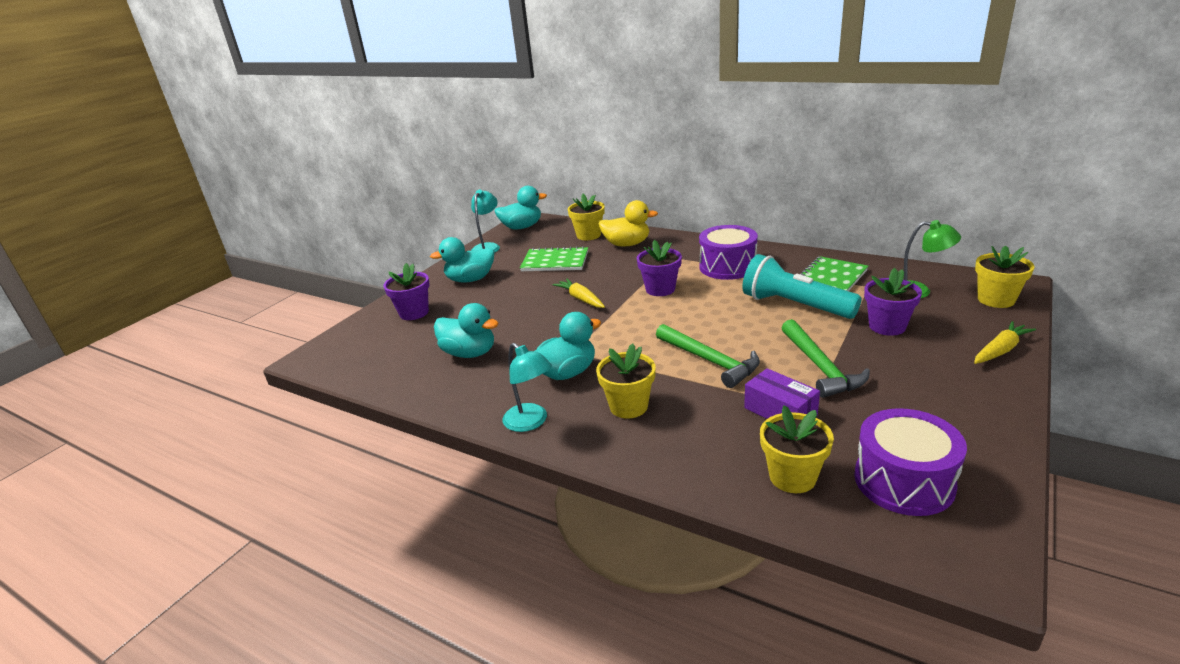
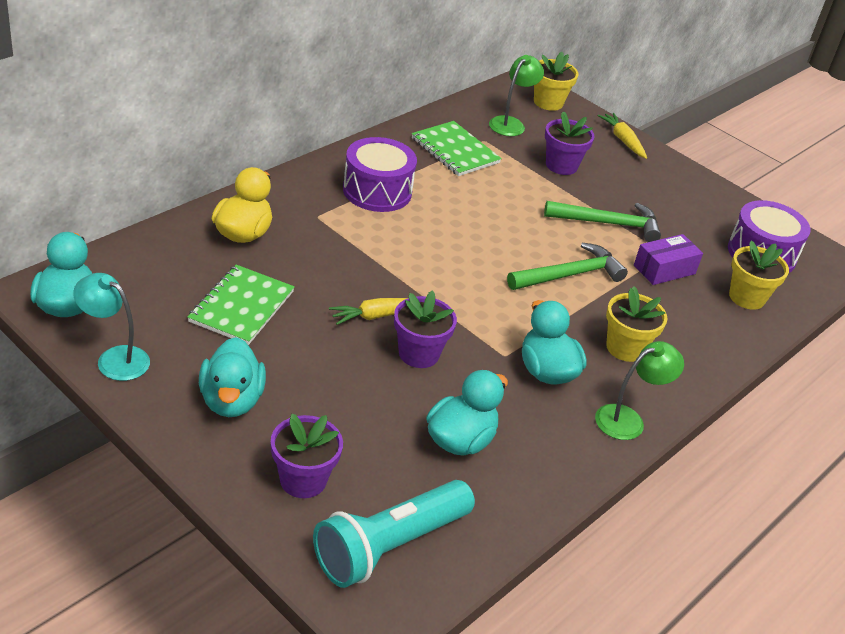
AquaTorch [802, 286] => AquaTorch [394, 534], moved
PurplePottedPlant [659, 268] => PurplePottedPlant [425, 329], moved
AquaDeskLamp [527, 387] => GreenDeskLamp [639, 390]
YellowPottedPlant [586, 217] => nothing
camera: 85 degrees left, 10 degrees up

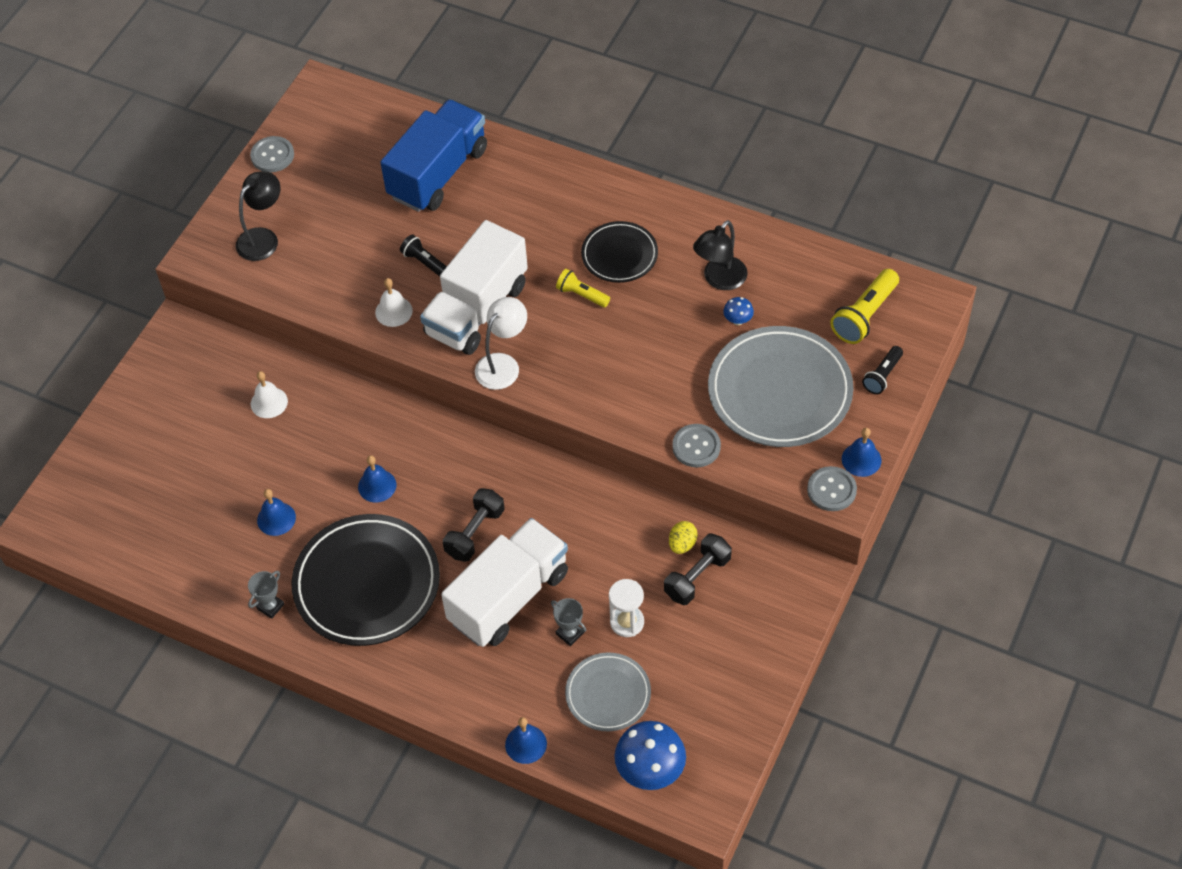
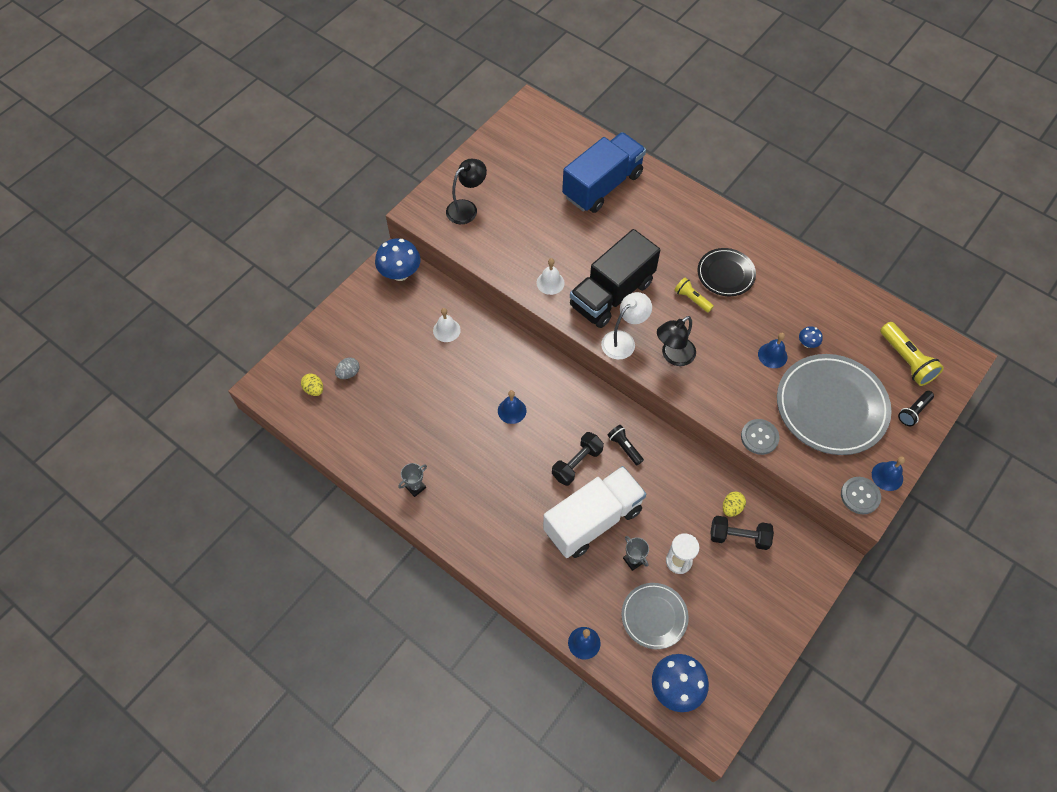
nothing => YellowEggShape [312, 384]
nothing => GrayEggShape [347, 368]
nothing => CobaltToadstool [397, 259]
WhiteTruck [474, 287] => BlackTruck [615, 278]
BlackTorch [423, 255] => BlackTorch [625, 445], moved
BlackDeskLamp [720, 255] => BlackDeskLamp [676, 341], moved
BlackHandWeight [698, 569] => BlackHandWeight [742, 533], 45 degrees clockwise
CobaltBell [276, 512] => CobaltBell [772, 350], moved
YellowTorch [864, 306] => YellowTorch [912, 354], 75 degrees counterclockwise
GrayShirtButton [272, 154] => nothing
BlackDinnerPlate [365, 580] => nothing
camera: 10 degrees right, 5 degrees up

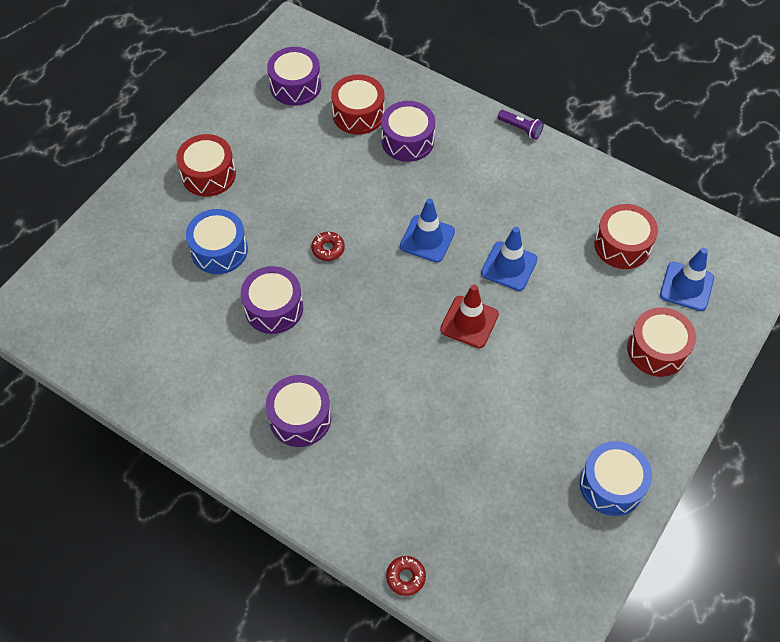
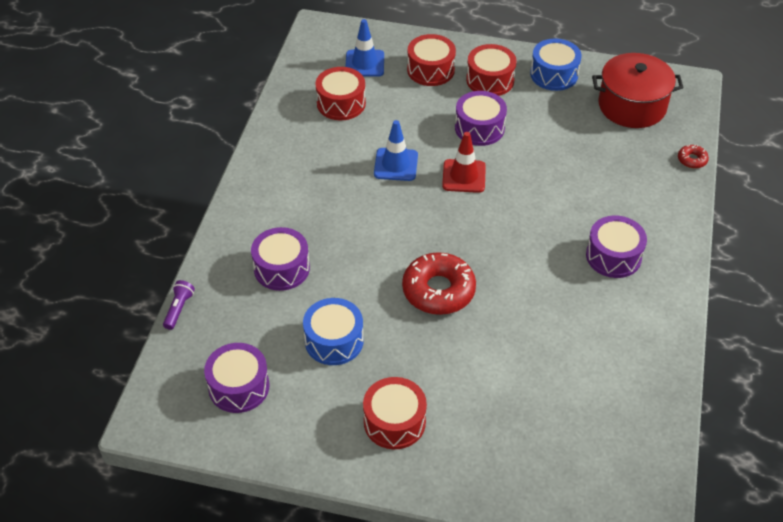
PurpleTorch [521, 124] => PurpleTorch [179, 305], moved
CobaltSnareDrum [217, 241] => CobaltSnareDrum [333, 331], moved
RedDonut [328, 246] => RedDonut [439, 283], x2.20
PurpleSnareDrum [272, 300] => PurpleSnareDrum [481, 118], moved
RedSnareDrum [358, 104] => RedSnareDrum [491, 70], moved
nothing => RedPot [638, 90]
CobaltRoadCone [427, 230] => nothing
camera: 110 degrees left, 10 degrees down

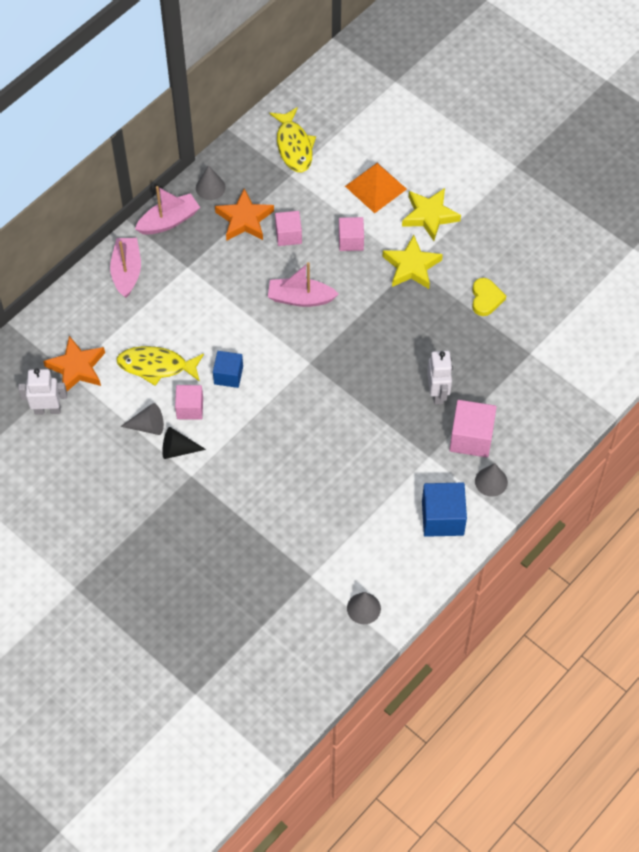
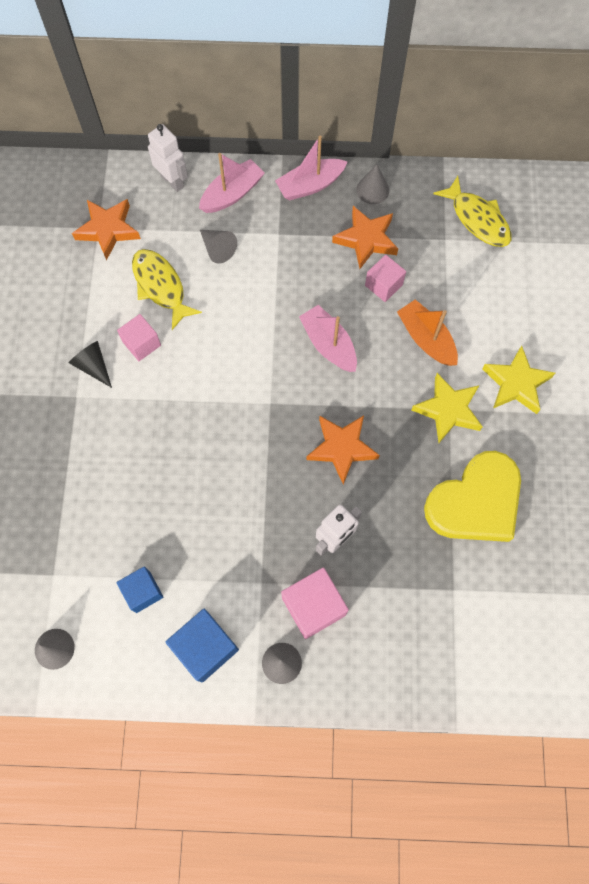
CobaltSolidCube [228, 369] => CobaltSolidCube [140, 589], moved
WhiteRobot [42, 391] => WhiteRobot [168, 158], moved
GrayConeShape [142, 419] => GrayConeShape [218, 246], moved
PinkSailboat [167, 210] => PinkSailboat [311, 168], 135 degrees clockwise
nothing => BrightOrangeStarShape [343, 449]
PinkSolidCube [351, 234] => BrightOrangeSailboat [427, 333]
YellowHeart [489, 297] => YellowHeart [472, 496], x2.10
YellowFishFigure [292, 139] => YellowFishFigure [472, 211], 75 degrees counterclockwise
BrightOrangePyramid [376, 188] => nothing
camera: 50 degrees right, 10 degrees up

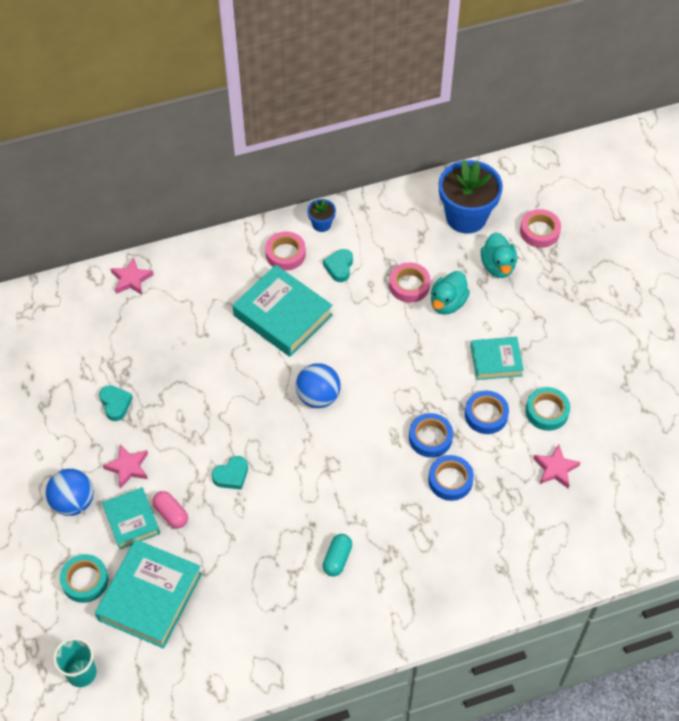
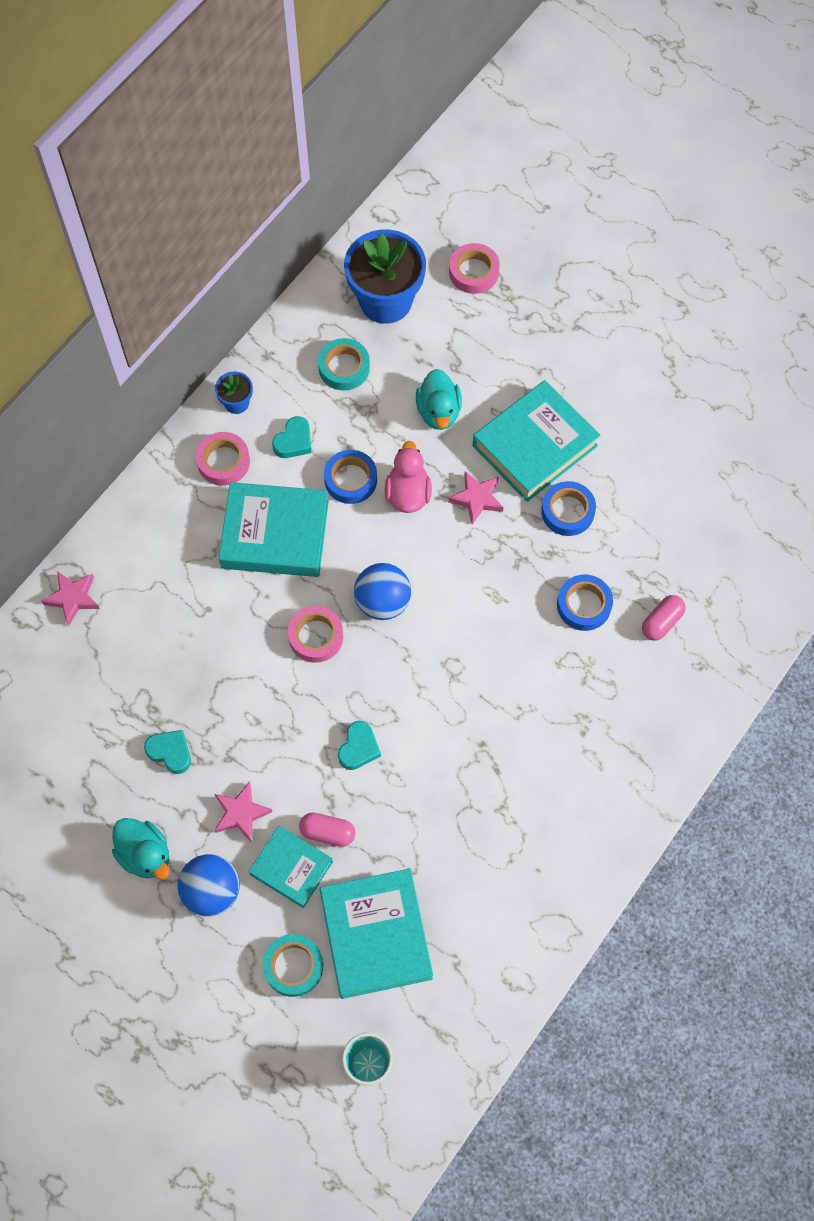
AquaToyDuck [499, 255] => AquaToyDuck [140, 849], moved
AquaHeart [338, 265] => AquaHeart [292, 437], 120 degrees counterclockwise
PinkTape [410, 283] => PinkTape [315, 634], moved
AquaTape [548, 409] => AquaTape [344, 364], moved
CobaltTape [431, 435] => CobaltTape [350, 477], moved
nothing => PinkToyDuck [408, 477]
PinkStarShape [557, 466] => PinkStarShape [476, 498], moved
AquaHardcover [497, 358] => AquaHardcover [537, 441], x1.66
nothing => PinkPill [664, 618]
AquaPill [337, 555] => nothing
camera: 35 degrees left, 10 degrees up

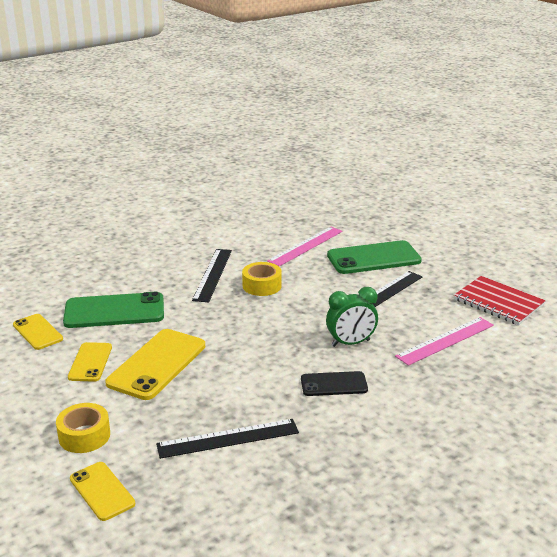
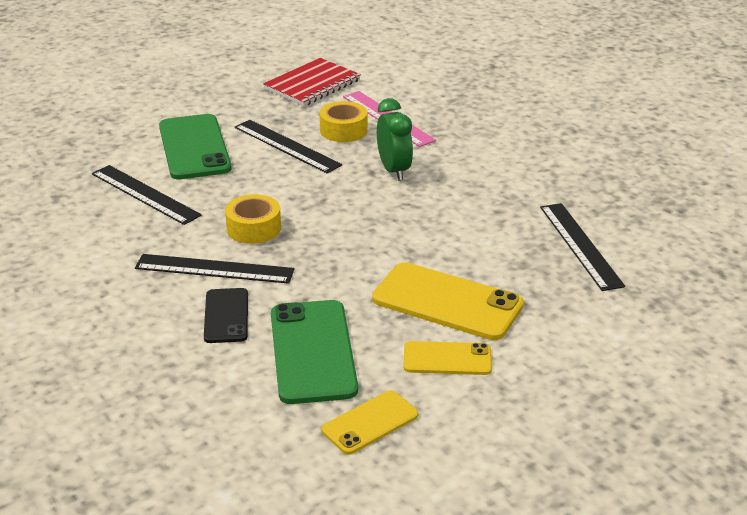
PinkMeasuringStick [305, 246] => BlackMeasuringStick [147, 195]
BlackPhone [334, 383] => BlackPhone [226, 315], moved
YellowTape [83, 428] => YellowTape [344, 121], moved
YellowPhone [102, 491] => nothing
camera: 90 degrees left, 5 degrees up

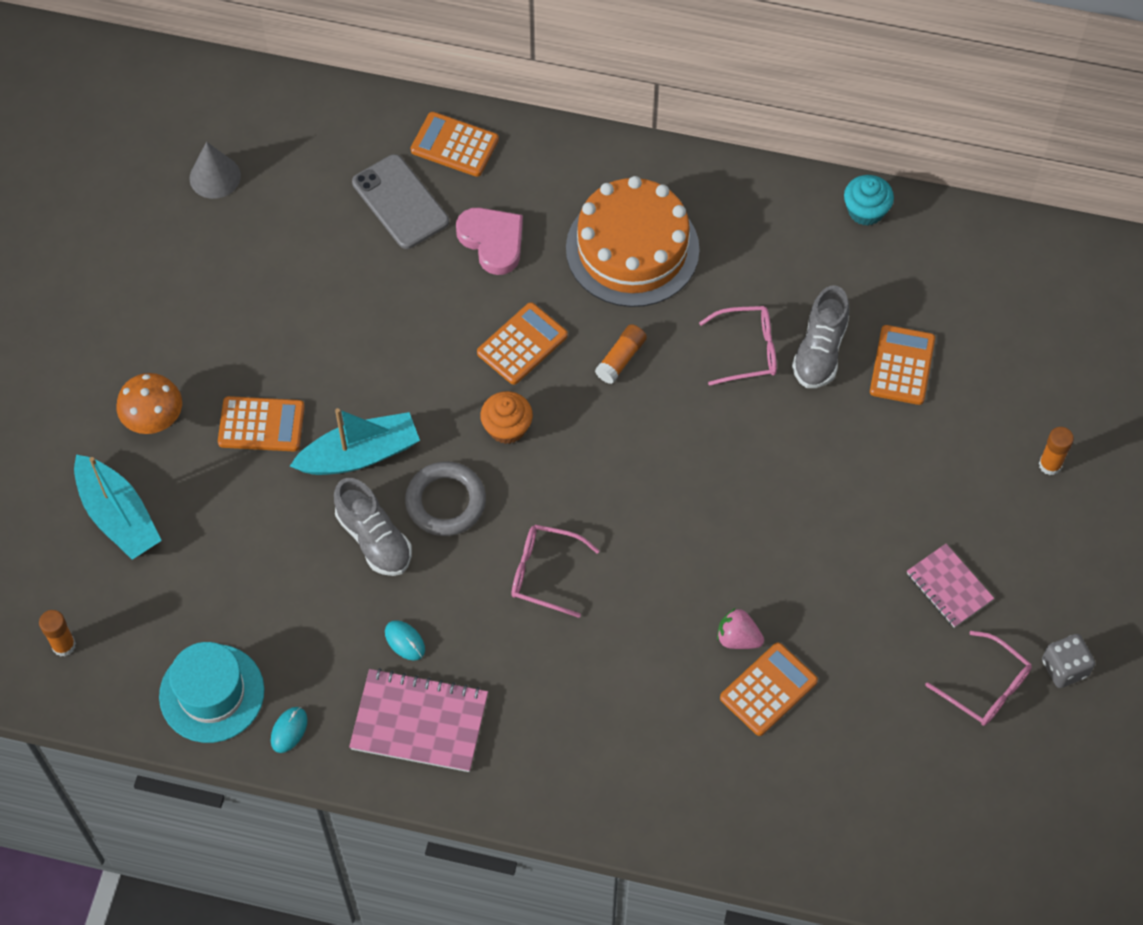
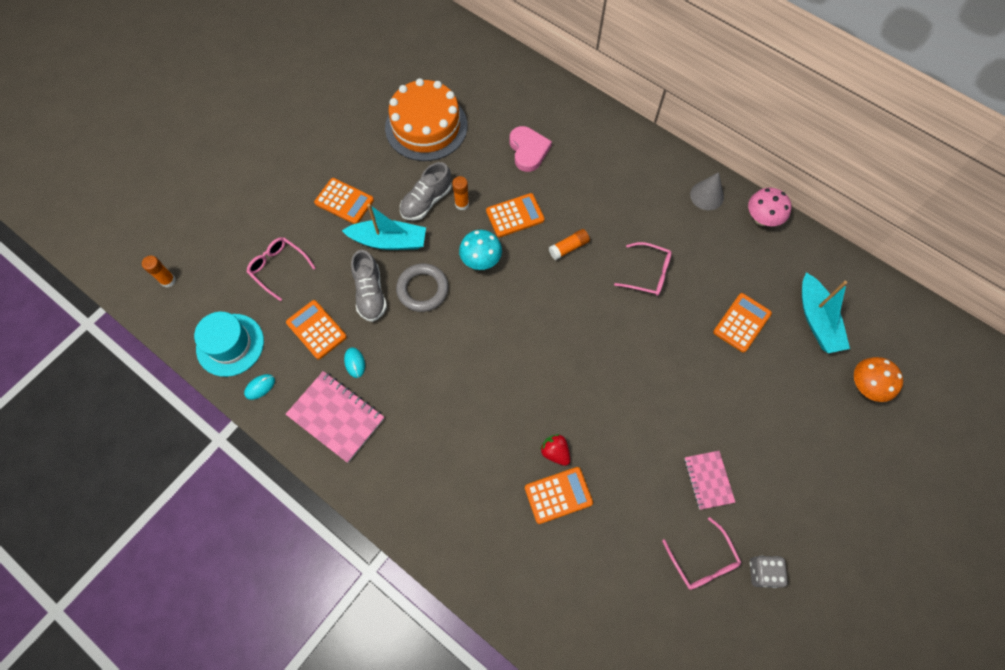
PinkSpectacles [555, 571] => PinkSpectacles [281, 269], moved
BrightOrangeCalculator [455, 144] => BrightOrangeCalculator [316, 330], moved
BrightOrangeGateau [633, 241] => BrightOrangeGateau [426, 119], moved
GrayLaceUpShoe [820, 336] => GrayLaceUpShoe [426, 191], moved
BrightOrangeGlueStick [1056, 451] => BrightOrangeGlueStick [460, 193], moved
BrightOrangeFairyCake [506, 417] => AquaToadstool [480, 250]
PinkToyStrawberry [740, 628] => RedToyStrawberry [555, 450]
GrayConeShape [215, 170] => GrayConeShape [707, 191], moved
AquaFairyCake [869, 200] => PinkToadstool [769, 207]
AquaSailboat [118, 507] => AquaSailboat [826, 312], moved
BrightOrangeToadstool [149, 403] => BrightOrangeToadstool [878, 379], moved
GrayPhone [400, 201] => nothing
camera: 25 degrees right, 5 degrees up

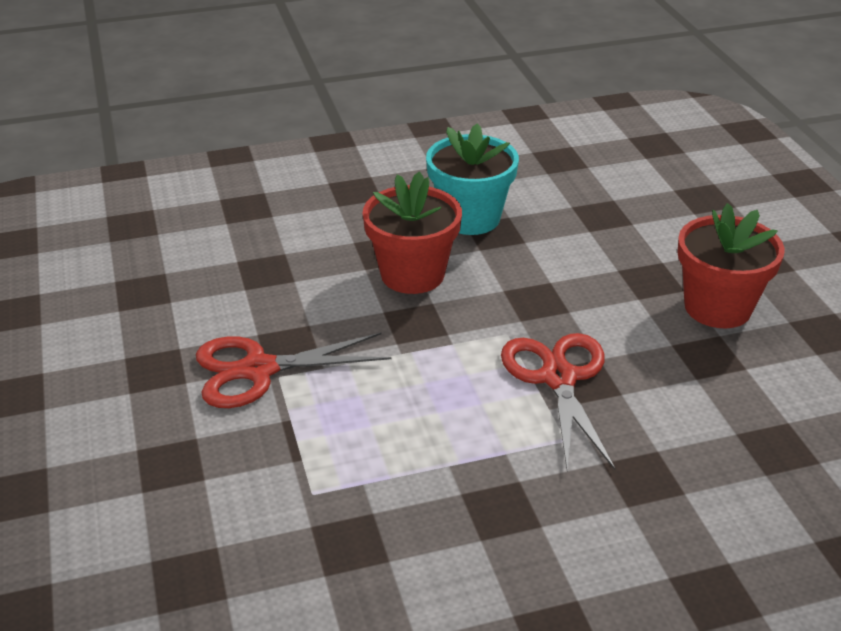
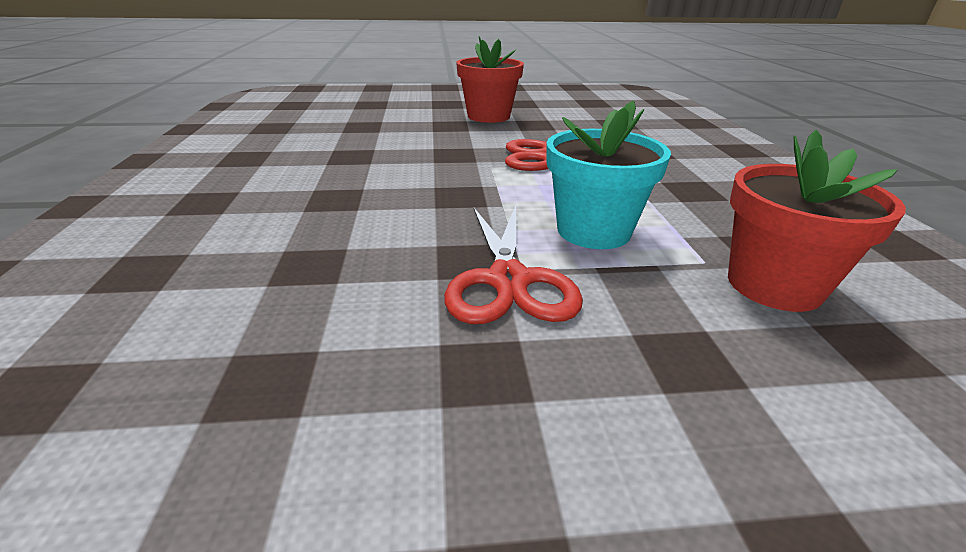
AquaPottedPlant [472, 179] => AquaPottedPlant [608, 175], moved
RedPottedPlant [412, 232] => RedPottedPlant [817, 221], moved
camera: 80 degrees left, 5 degrees down

